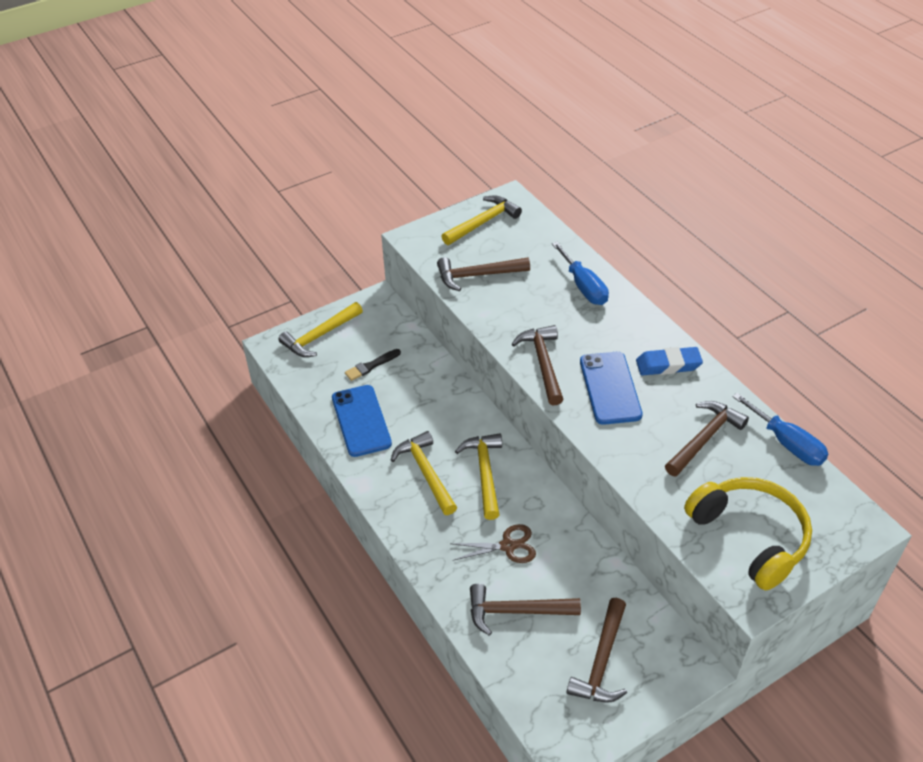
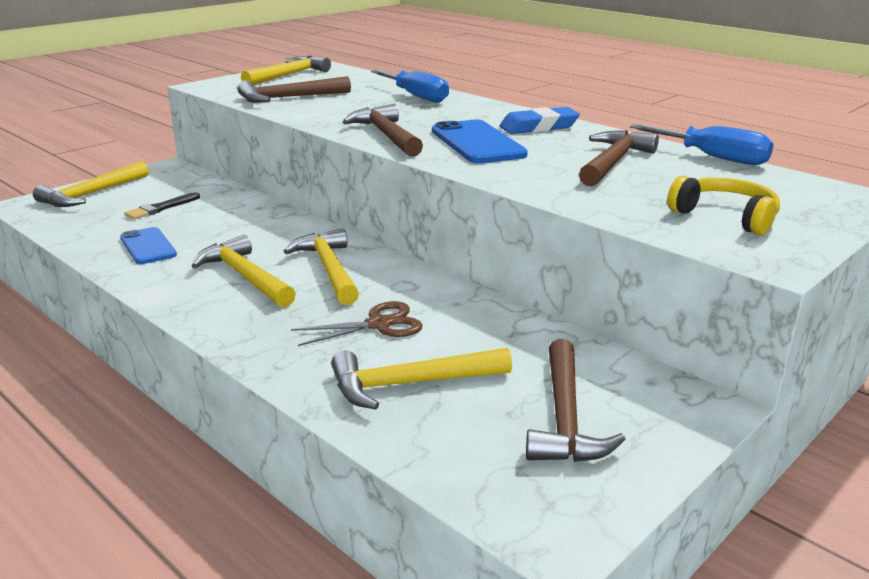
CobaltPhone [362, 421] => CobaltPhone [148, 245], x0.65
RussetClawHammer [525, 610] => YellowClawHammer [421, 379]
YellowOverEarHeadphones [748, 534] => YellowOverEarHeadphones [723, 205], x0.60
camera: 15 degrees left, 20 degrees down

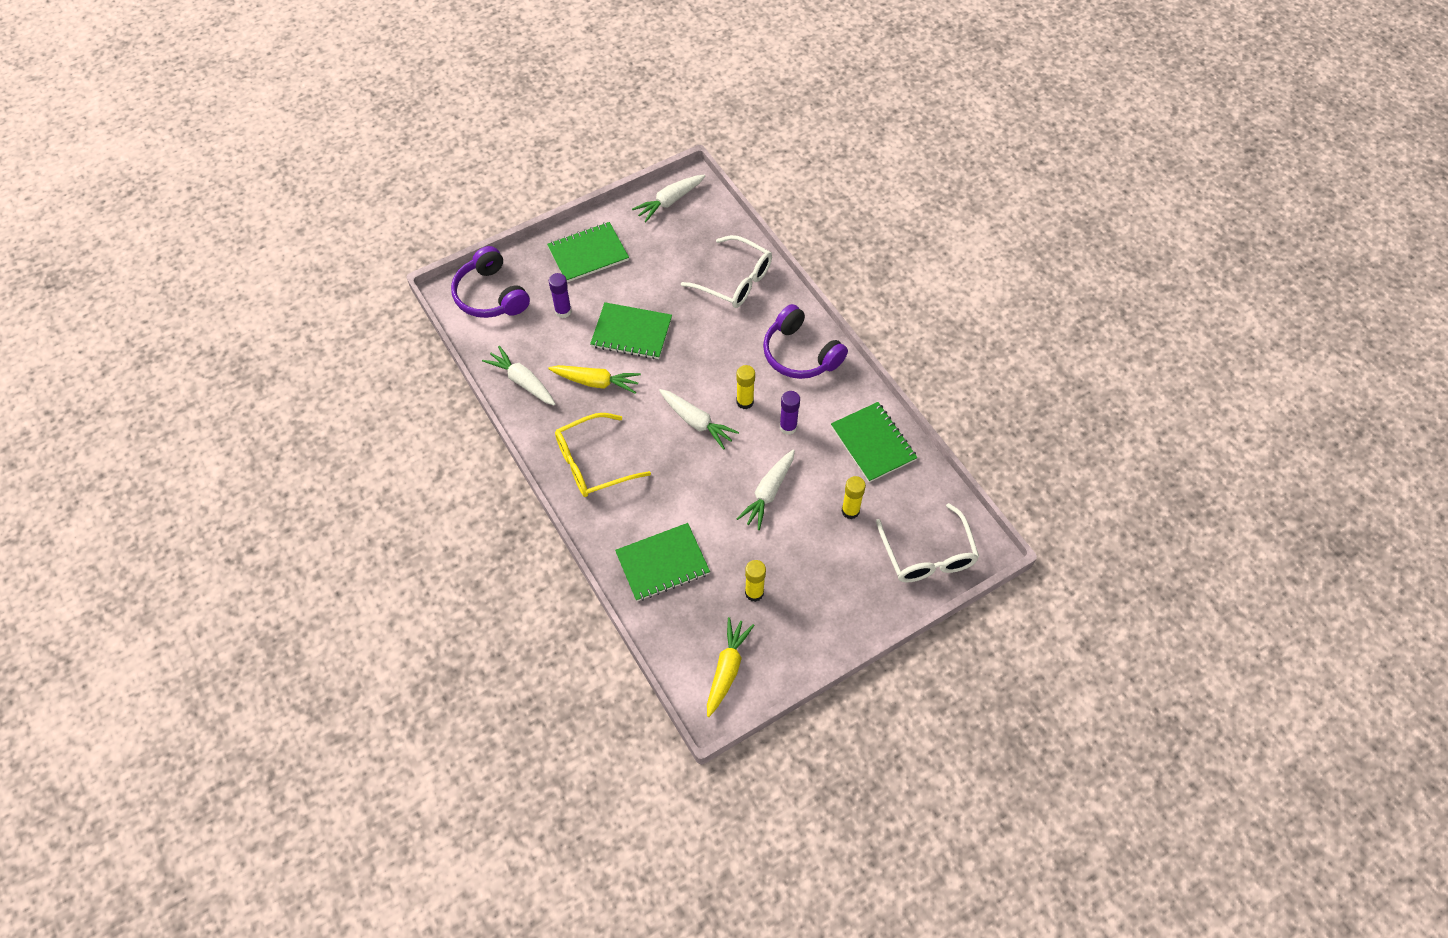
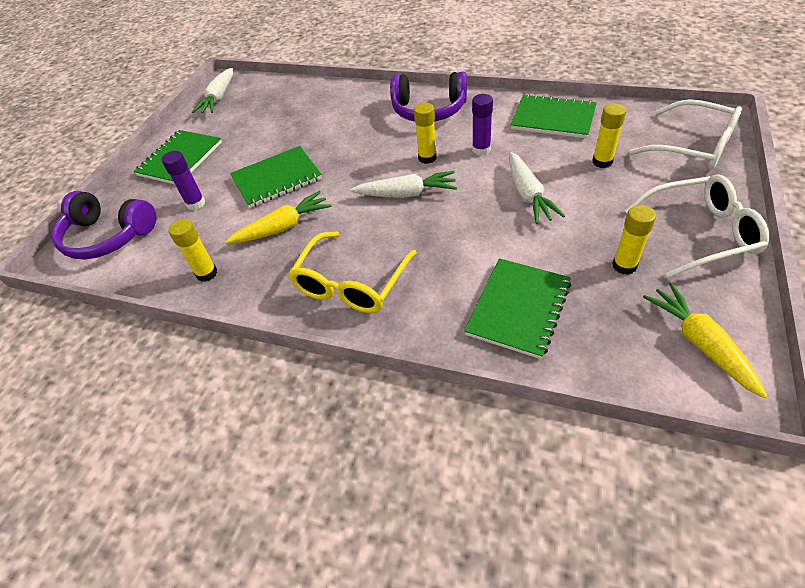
WhiteToyCarrot [518, 375] => YellowGlueStick [193, 250]
WhiteSpectacles [726, 271] => WhiteSpectacles [696, 226], moved
camera: 35 degrees left, 10 degrees down

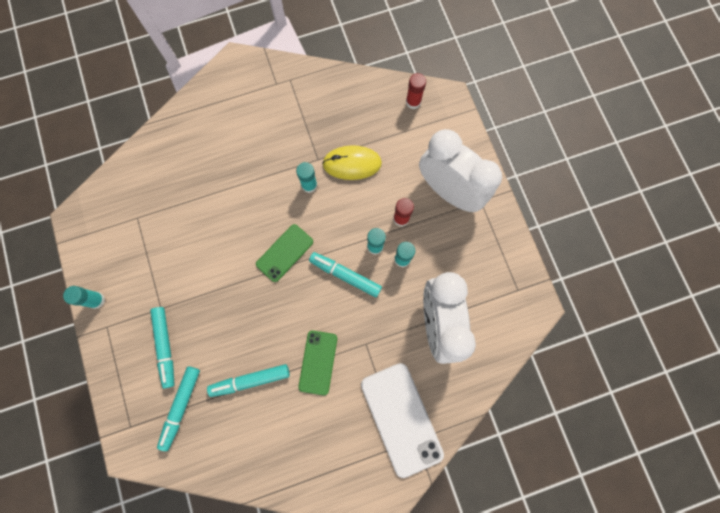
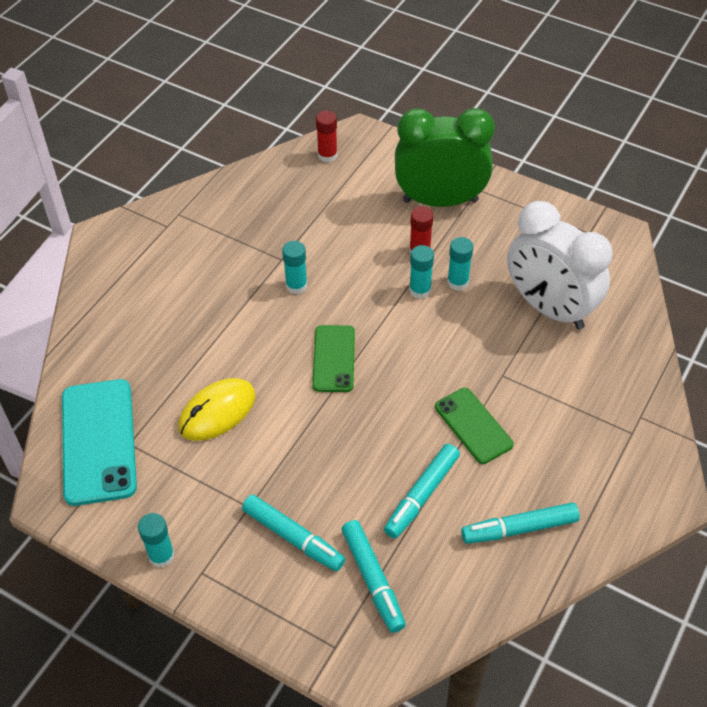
nothing => AquaPhone [99, 442]
YellowMouse [352, 162] => YellowMouse [217, 409], moved
WhiteBedsideClock [460, 170] => GreenBedsideClock [445, 157]
AquaFeltPen [345, 274] => AquaFeltPen [520, 523], moved
WhitePhone [402, 420] => nothing
camera: 40 degrees left, 25 degrees down

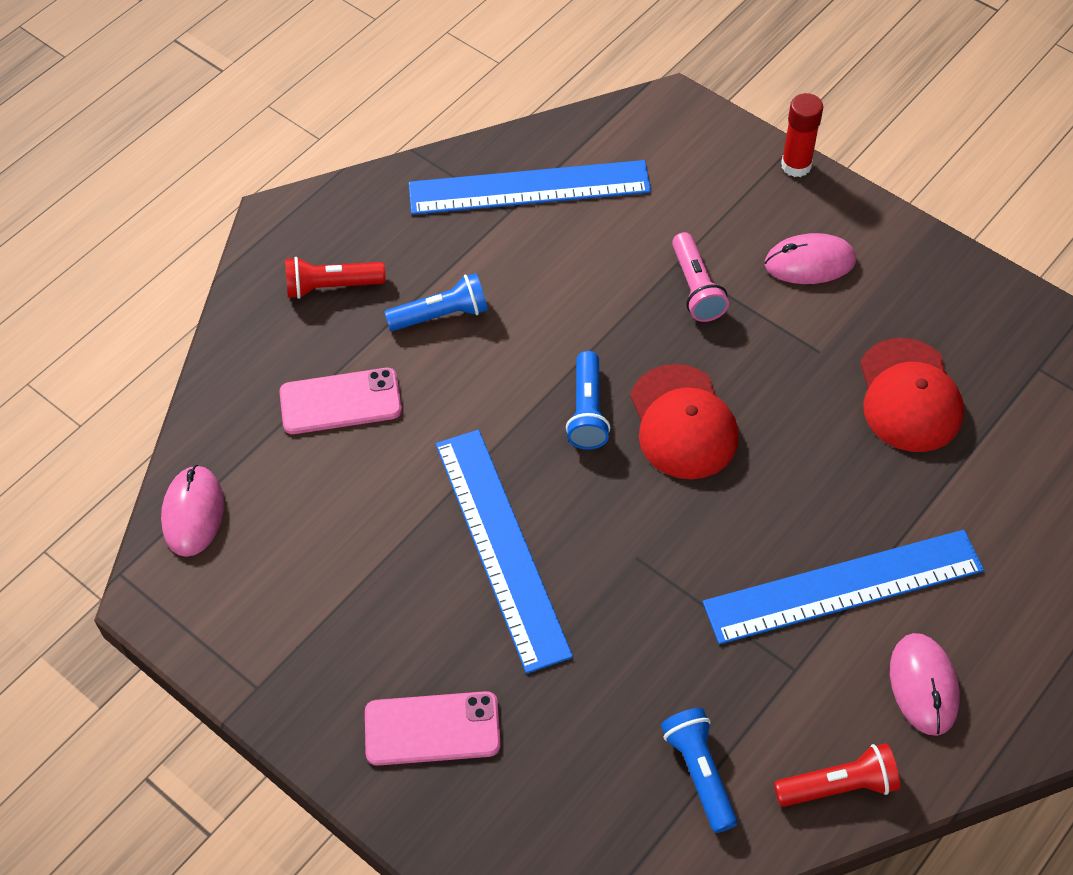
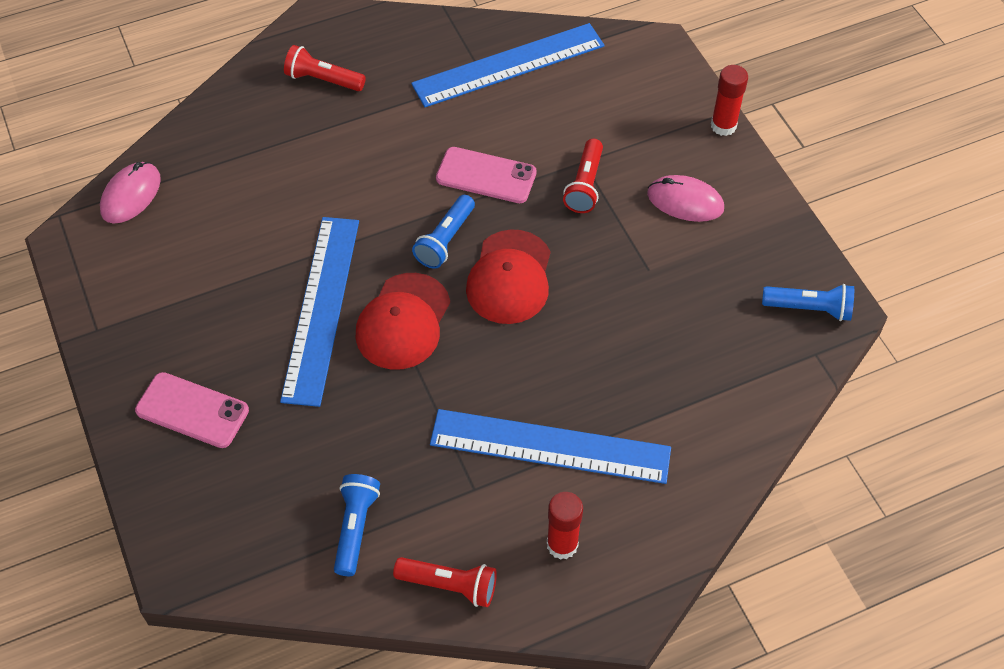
RedPeakedCap [912, 395] => RedPeakedCap [402, 321], moved
CobaltMeasuringStick [530, 187] => CobaltMeasuringStick [508, 65], 45 degrees counterclockwise
PinkPhone [340, 401] => PinkPhone [486, 175], moved
PinkMouse [925, 684] => RedGlueStick [565, 526]
PinkTorch [700, 277] => RedTorch [583, 176]
CobaltTorch [436, 302] => CobaltTorch [808, 302], moved
camera: 25 degrees right, 0 degrees up

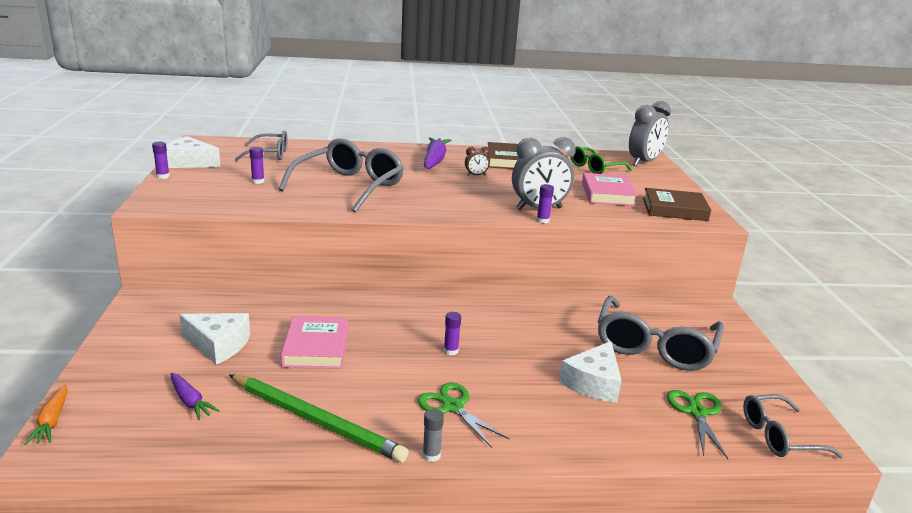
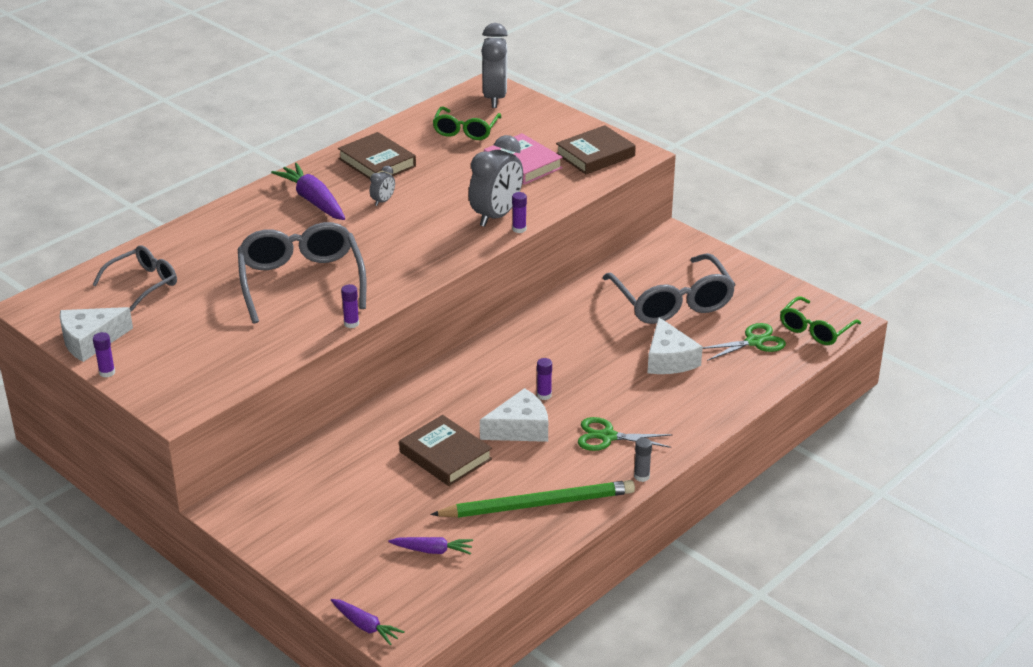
BrightOrangeToyCarrot [46, 415] => PurpleToyCarrot [368, 622]
PurpleGlueStick [257, 165] => PurpleGlueStick [350, 306], moved
RussetBedsideClock [477, 161] => GrayBedsideClock [382, 186]
PinkHardcover [315, 342] => RussetHardcover [445, 450]
WhiteCheeseWedge [214, 339] => WhiteCheeseWedge [514, 415], moved
GreenShears [697, 424] => GreenShears [744, 342], 105 degrees clockwise
GraySpectacles [793, 426] => GreenSpectacles [820, 320]
camera: 40 degrees left, 10 degrees up

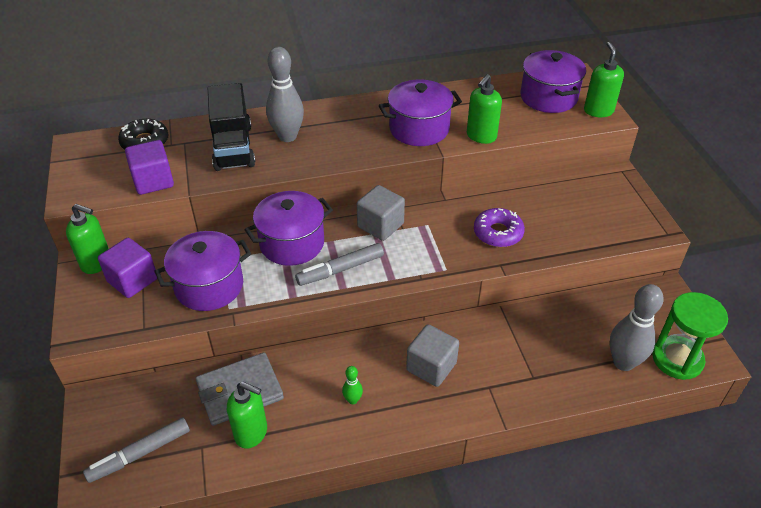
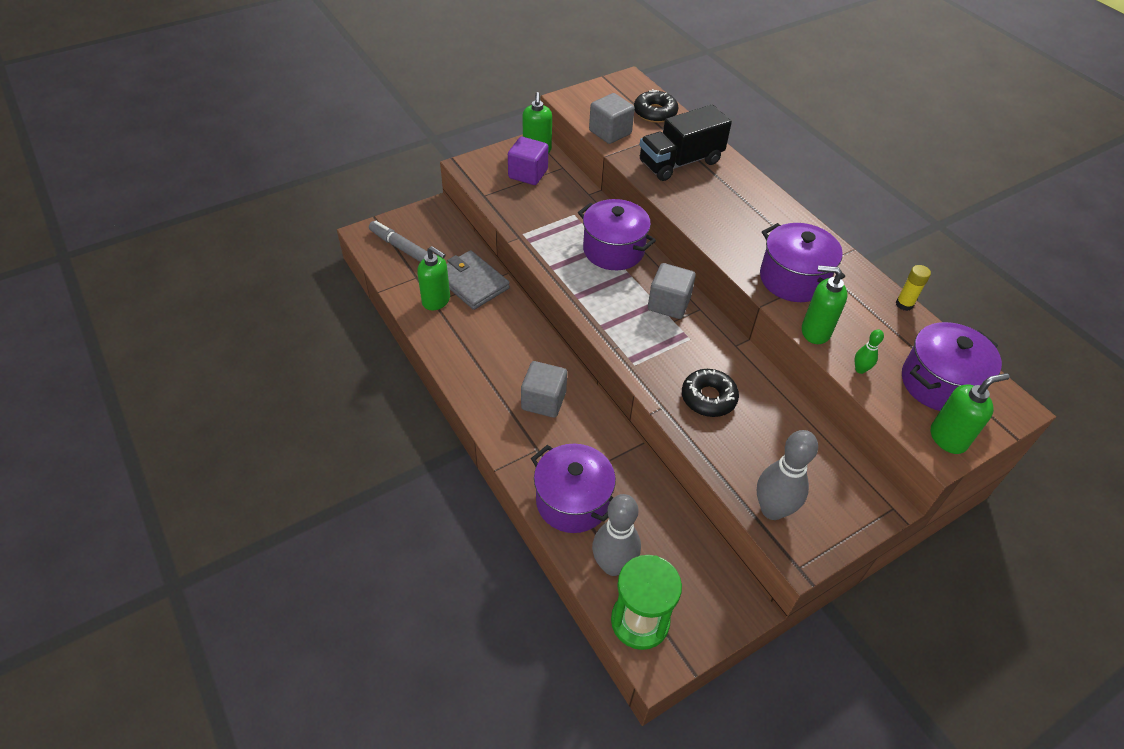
GreenSoapDispenser [247, 415] => GreenSoapDispenser [433, 278], 60 degrees counterclockwise
PurplePot [202, 271] => PurplePot [573, 488], moved
PurpleSolidCube [149, 167] => GraySolidCube [612, 118]
PurpleDonut [499, 227] => BlackDonut [710, 393]
GrayBowlingPin [285, 94] => GrayBowlingPin [787, 475], moved
GreenBowlingPin [352, 385] => GreenBowlingPin [869, 351], moved
nothing => YellowGlueStick [913, 288]
GrayFeltPen [339, 264] => nothing
camera: 70 degrees right, 5 degrees up

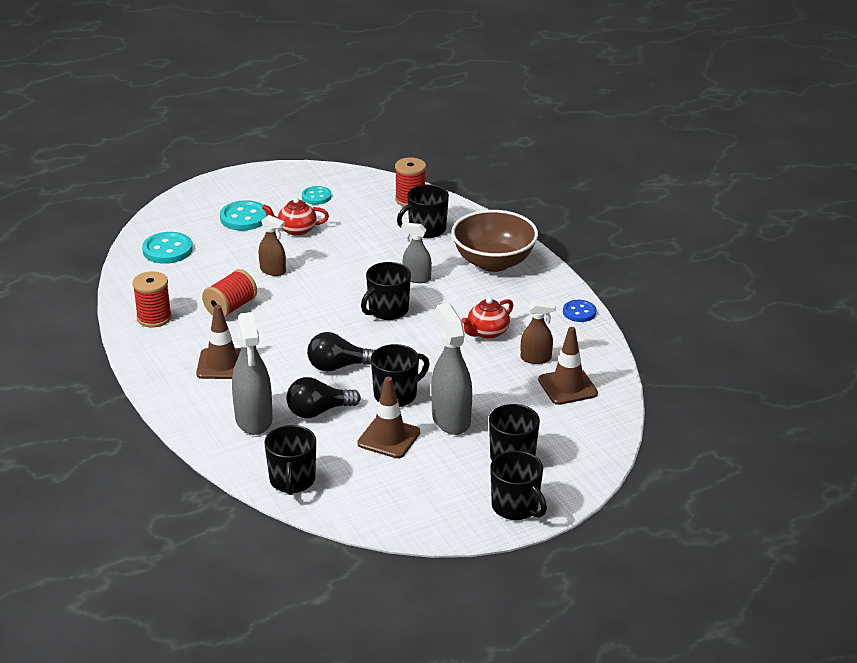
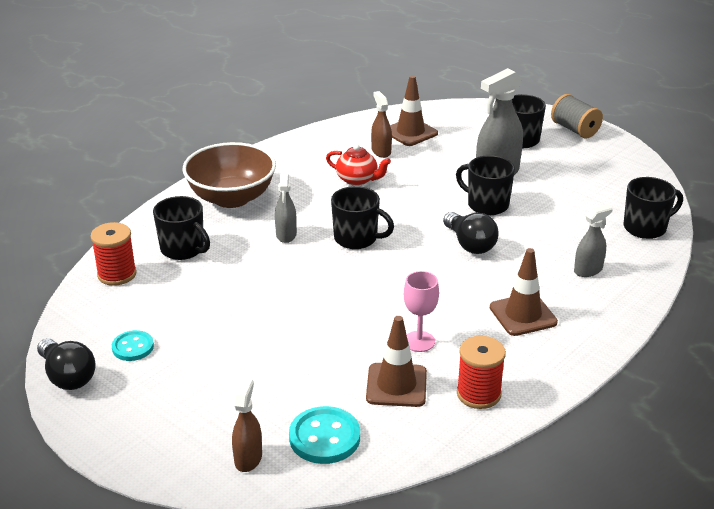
BlackLightbulb [323, 397] => BlackLightbulb [66, 364], moved
RussetSprayBottle [272, 245] => RussetSprayBottle [247, 425], moved
RussetRoadCone [388, 417] => RussetRoadCone [396, 361], moved
RedSpool [229, 293] => PinkWineGlass [421, 311]
BlackMug [518, 485] => GraySpool [577, 116]
GraySprayBottle [252, 373] => GraySprayBottle [593, 240], x0.57
AquaShirtButton [243, 215] => nothing
RedTeapot [295, 216] => nothing
CobaltShirtButton [579, 311] => nothing
camera: 110 degrees left, 0 degrees up

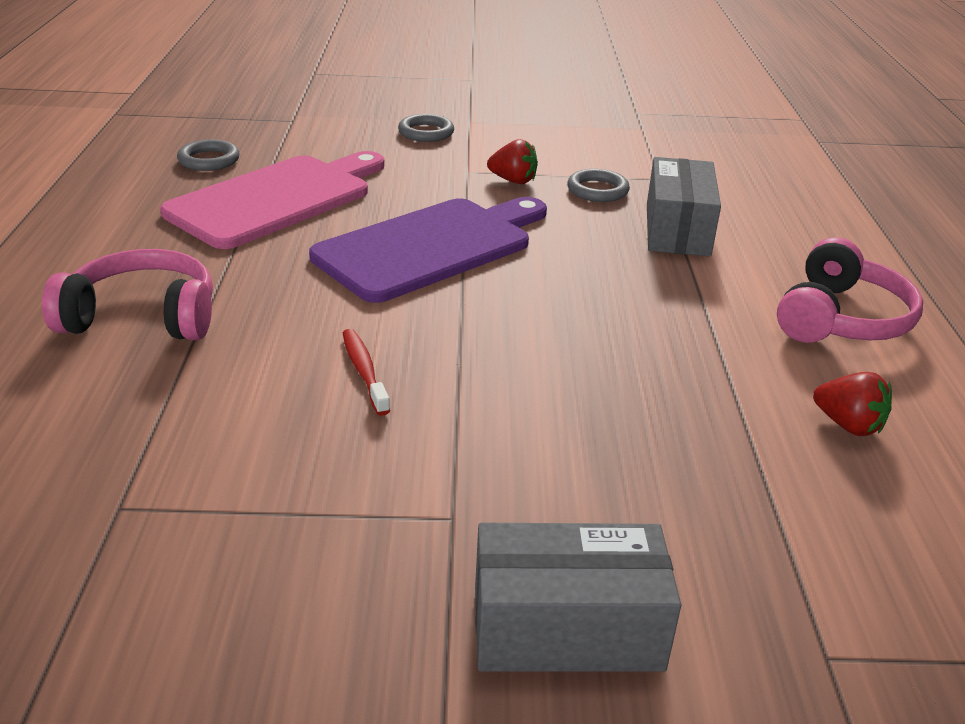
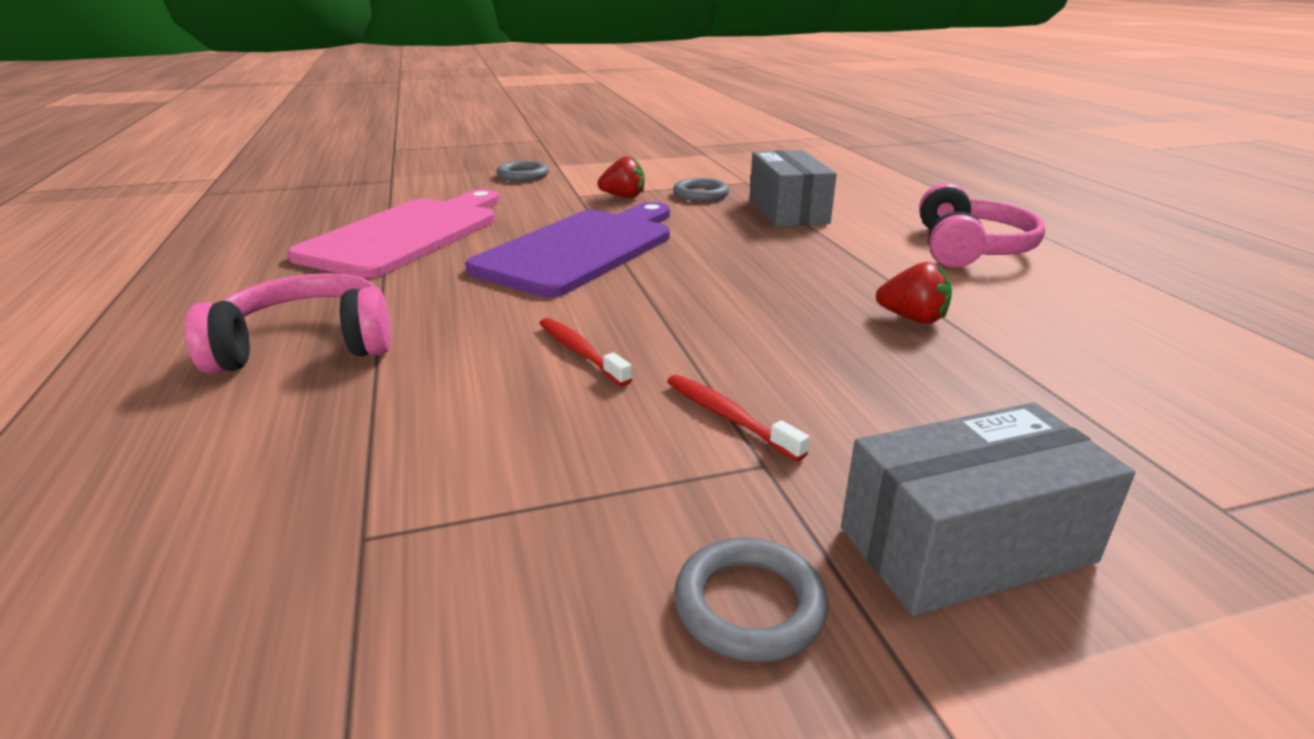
nothing => RedDentalBrush [738, 418]
GrayRing [208, 155] => GrayRing [751, 599], moved
RedToyStrawberry [852, 404] => RedToyStrawberry [914, 293], moved
camera: 15 degrees left, 5 degrees down

